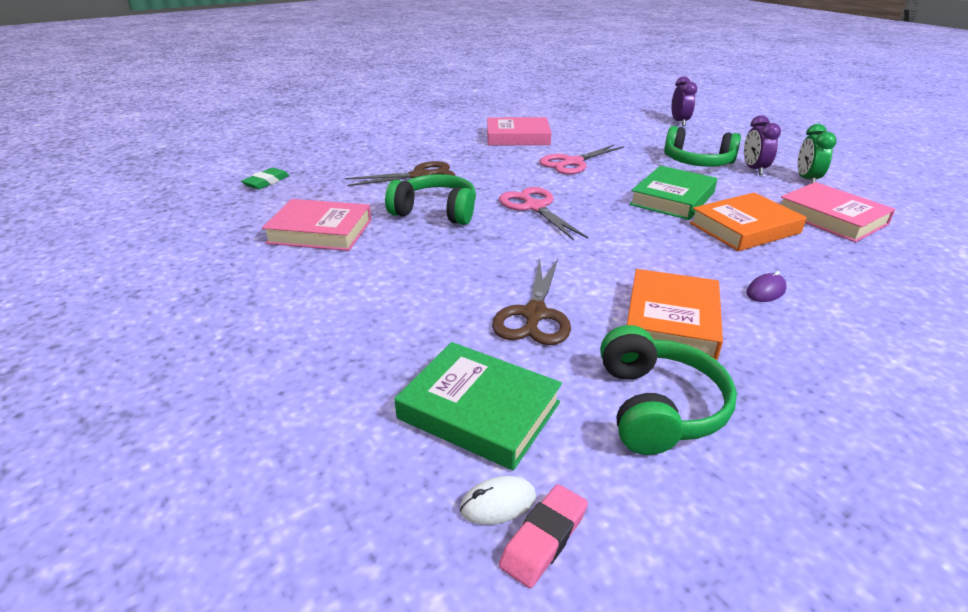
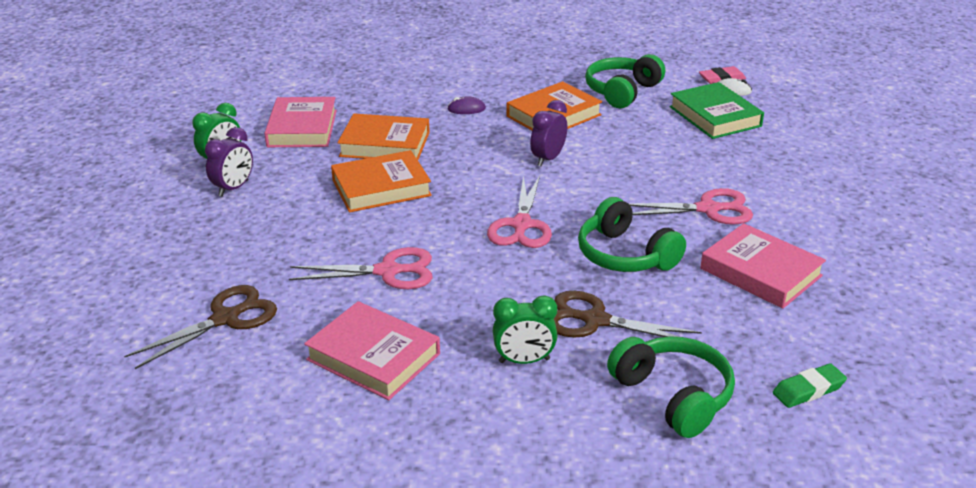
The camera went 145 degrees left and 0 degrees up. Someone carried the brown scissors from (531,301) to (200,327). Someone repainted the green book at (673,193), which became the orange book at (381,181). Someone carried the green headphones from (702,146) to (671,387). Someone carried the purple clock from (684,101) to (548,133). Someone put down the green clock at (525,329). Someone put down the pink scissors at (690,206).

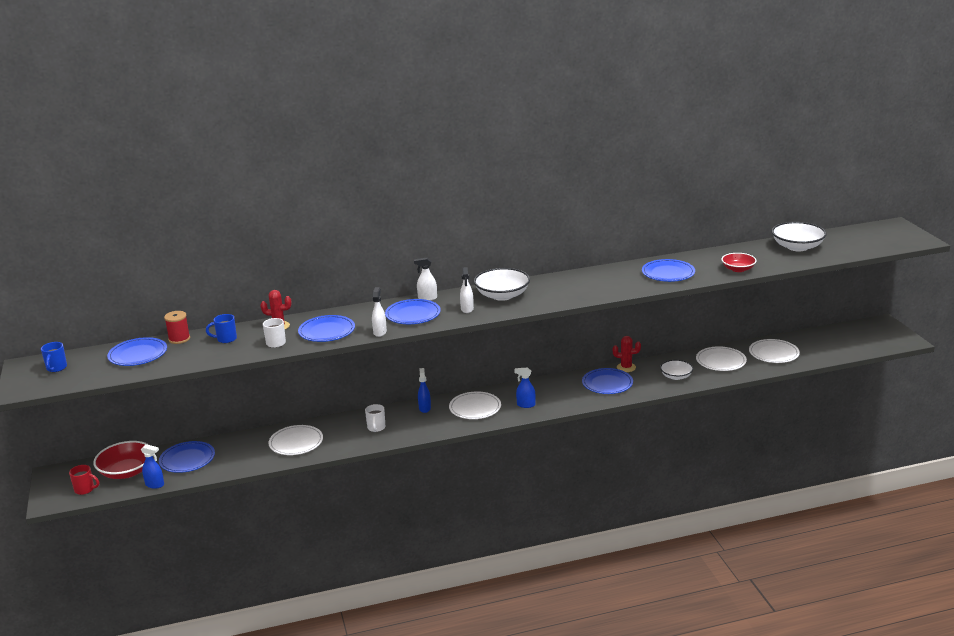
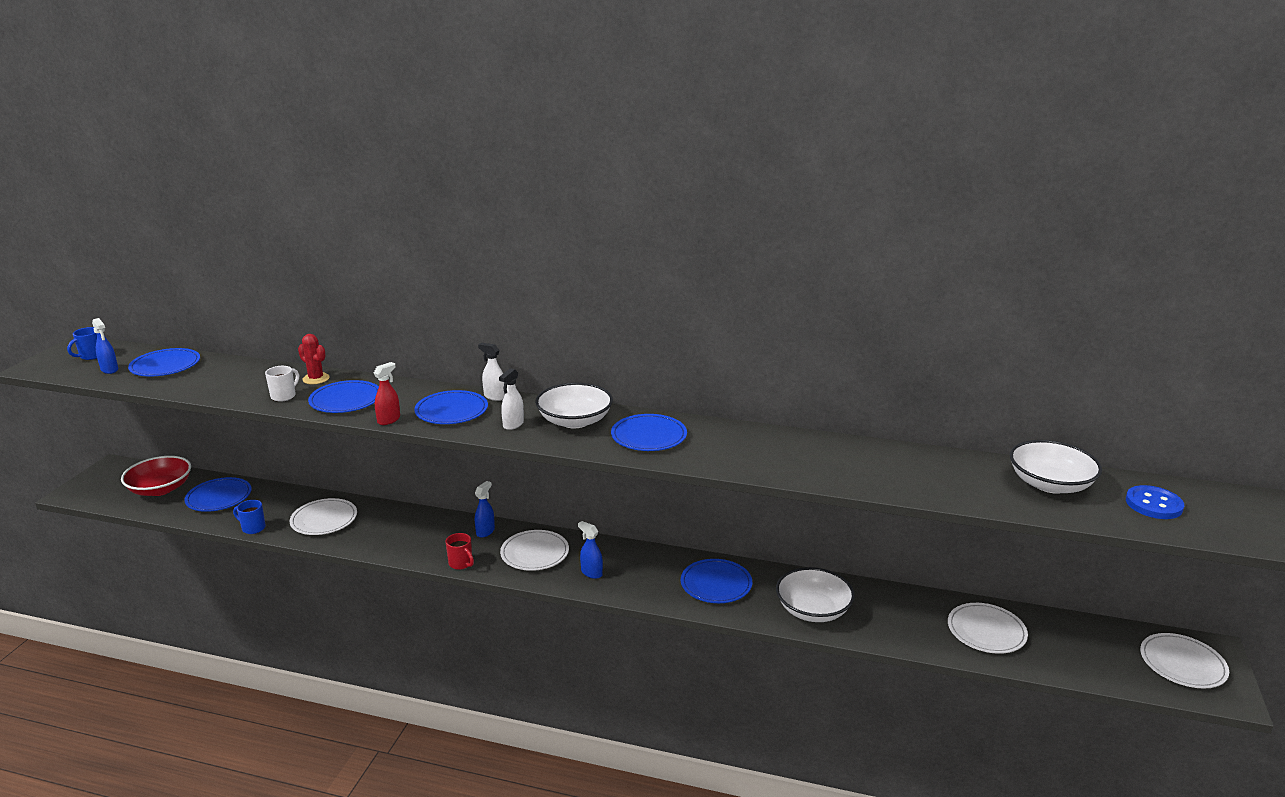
The camera went 30 degrees right and 0 degrees up. Someone carried the red mug from (84,480) to (460,551). Someone carried the blue spray bottle from (152,466) to (105,346). Someone took away the red spool at (177,327). Someone carried the blue mug from (221,328) to (249,517). Someone took away the white mug at (375,418). Someone repainted the white spray bottle at (379,312), which became the red spray bottle at (387,393). Someone took away the red cactus at (627,354). Someone carried the blue plate from (668,270) to (649,432). Someone scaled the white bowl at (676,370) by 1.60. Someone carried the white plate from (721,358) to (1184,661). Someone took away the red bowl at (739,262). Someone put down the blue button at (1155,502).

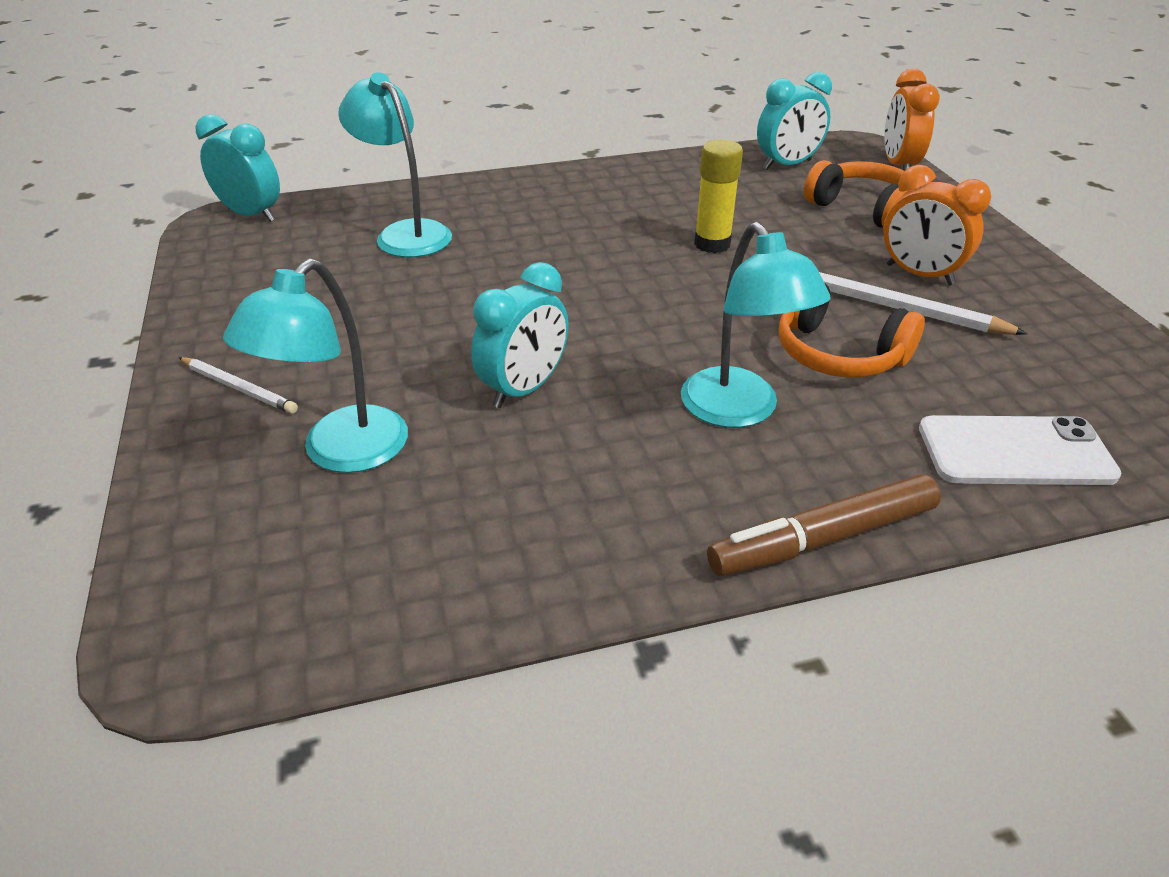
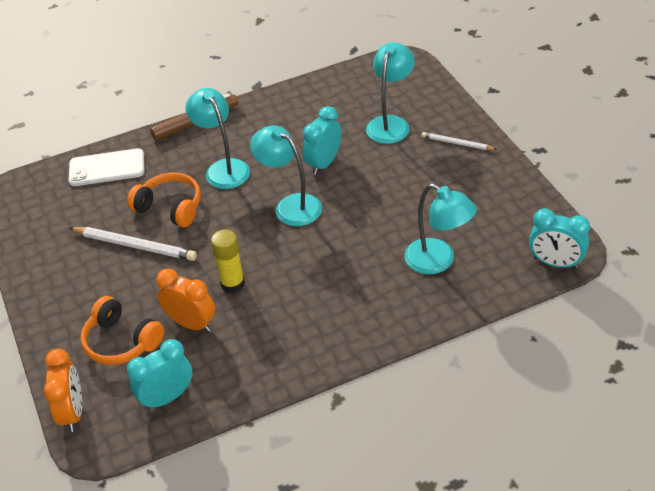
The camera went 175 degrees right and 5 degrees up. Someone carried the orange clock from (937,225) to (185,300). Someone put down the turquoise lamp at (286,175).

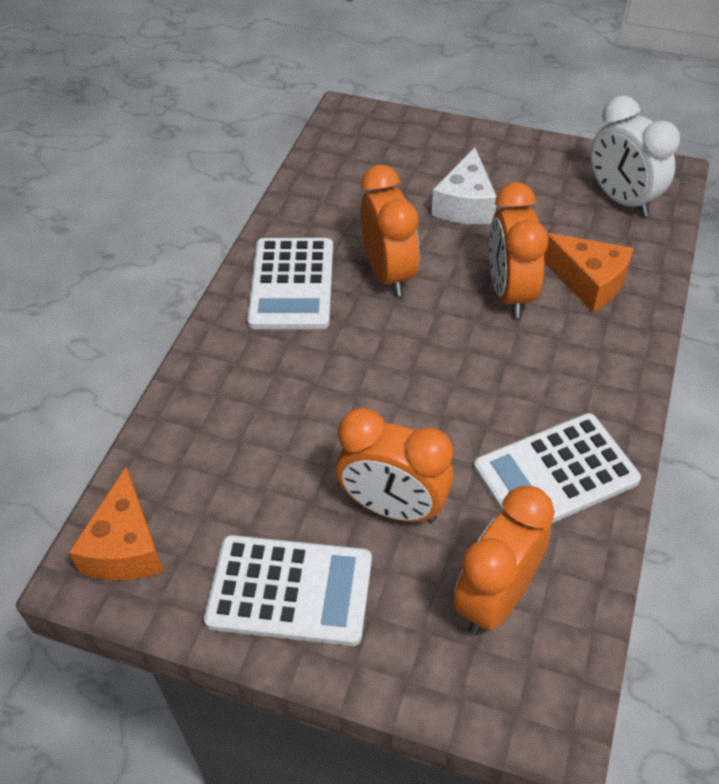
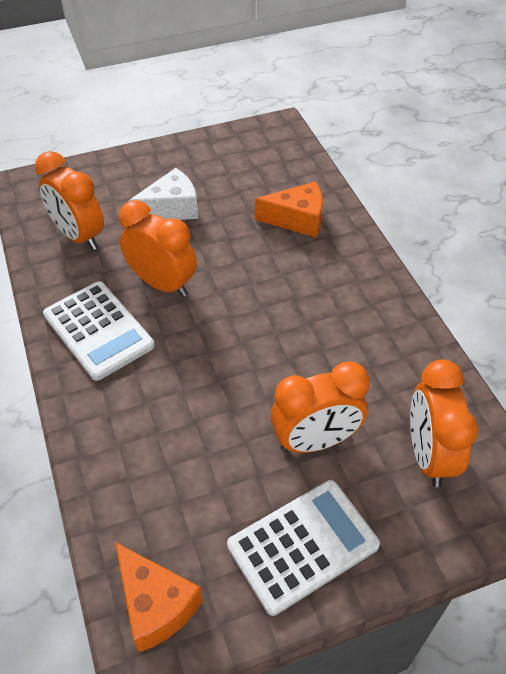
The camera went 40 degrees left and 0 degrees up. Someone rotated the white cheese at (463,186) by 90 degrees counterclockwise. Someone took away the white calculator at (557,468). Someone carried the orange clock from (518,250) to (69,200). Someone took away the white clock at (635,156).

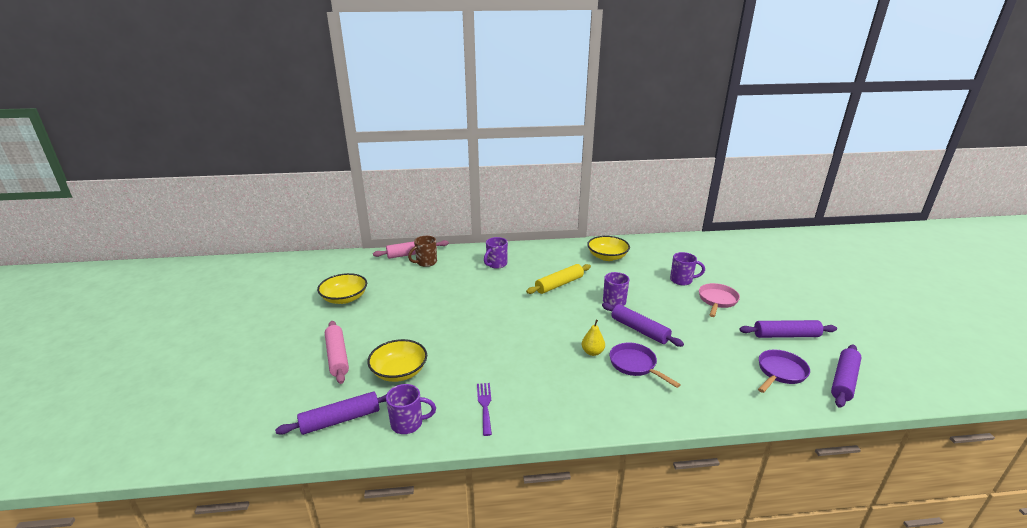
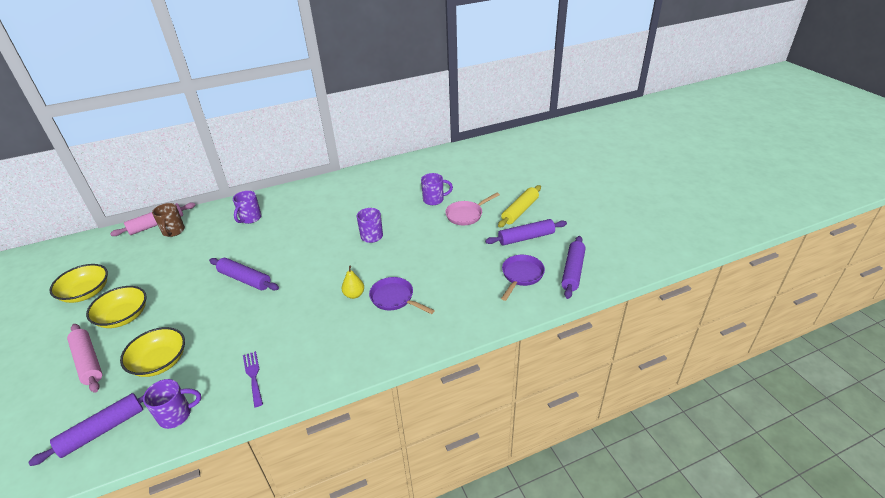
The camera went 15 degrees left and 10 degrees up. Someone rotated the brown mug at (422,251) by 45 degrees counterclockwise. Someone carried the yellow rolling pin from (558,279) to (519,206). Someone carried the yellow bowl from (608,248) to (116,307). Someone carried the purple rolling pin from (643,325) to (244,274). Someone rotated the pink pan at (719,300) by 135 degrees counterclockwise.

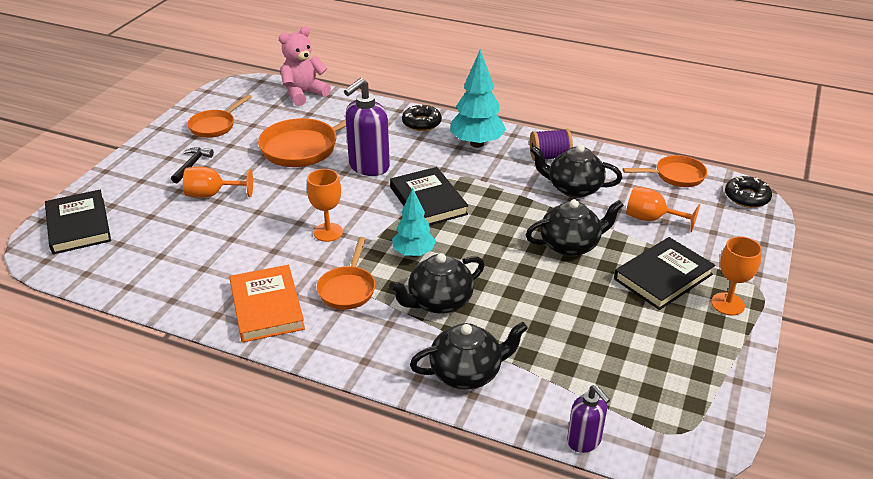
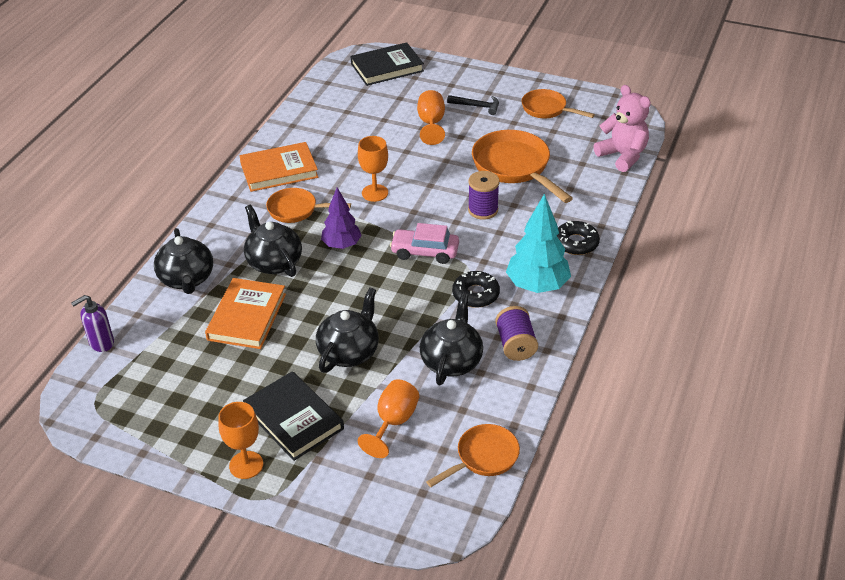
The camera went 90 degrees right and 5 degrees up. Someone swapped the purple soap dispenser at (367,127) for the purple spool at (484,195). Someone swapped the black book at (429,196) for the pink car at (424,243). Someone repainted the turquoise tree at (414,222), which became the purple tree at (341,218). Someone rotated the black teapot at (574,227) by 135 degrees counterclockwise. Someone rotated the orange pan at (665,171) by 120 degrees counterclockwise. Someone carried the black donut from (748,192) to (476,289). Someone put down the orange book at (245,313).

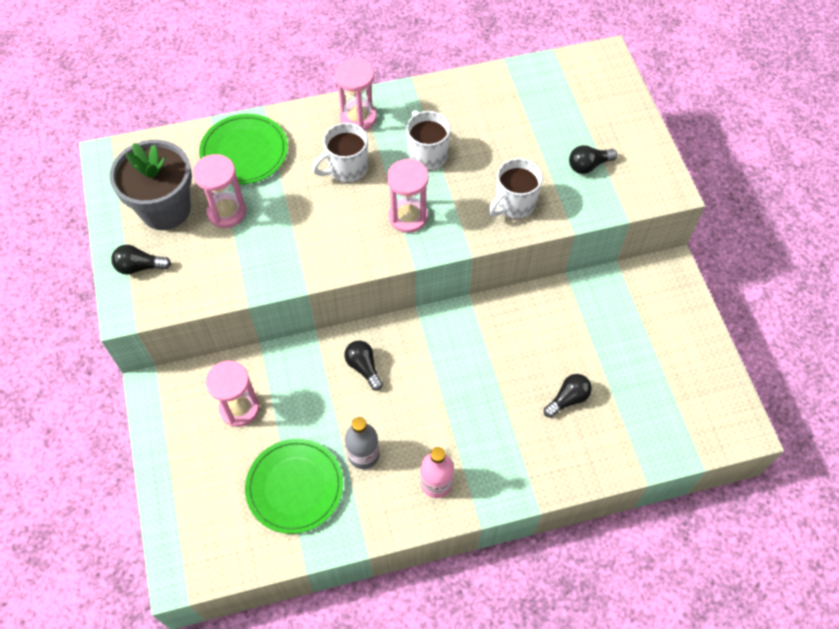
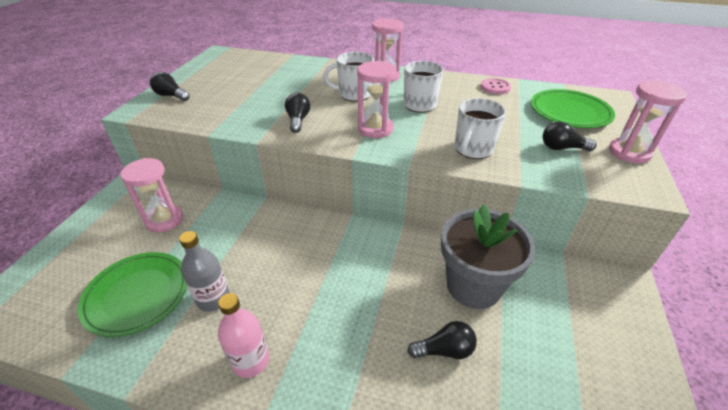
The camera went 30 degrees right and 20 degrees down. Someone carried the grey flower pot from (150,185) to (488,256). Someone carried the pink hourglass from (219,191) to (648,121). Someone carried the green plate from (243,149) to (573,108). Someone carried the black light bulb from (363,365) to (297,113). Someone rotated the white mug at (516,188) by 45 degrees counterclockwise. Someone put down the pink button at (496,86).

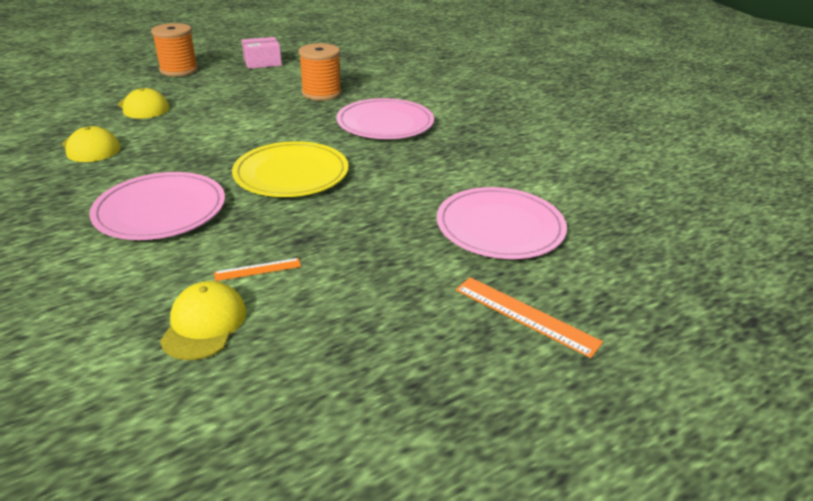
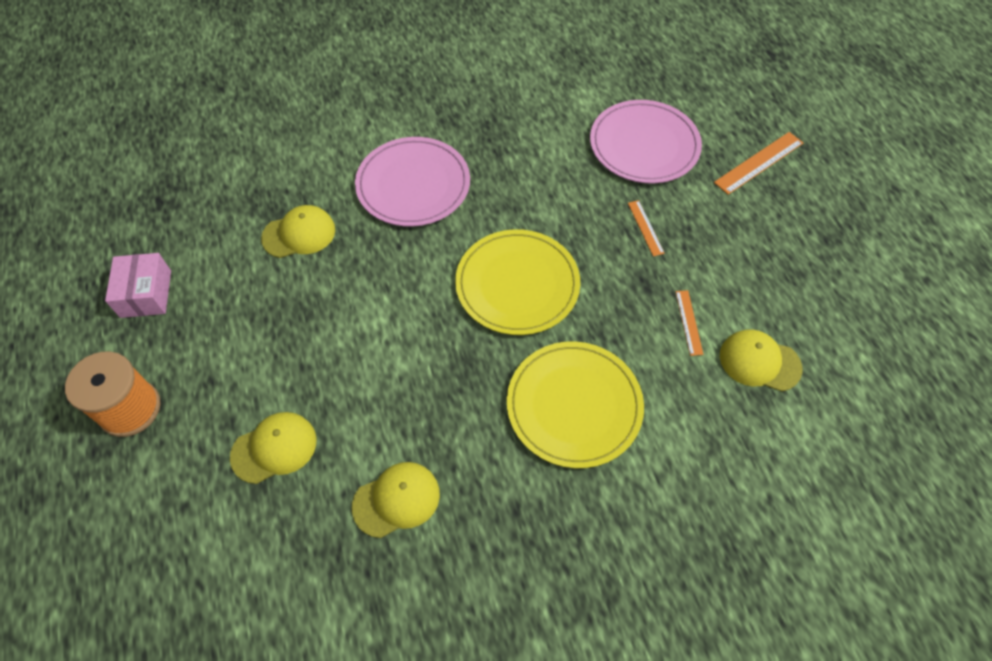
The camera went 75 degrees left and 25 degrees up. Someone repainted the pink plate at (157,206), which became the yellow plate at (575,404). Someone swapped the orange spool at (320,71) for the yellow cap at (298,231). Someone put down the orange ruler at (646,228).

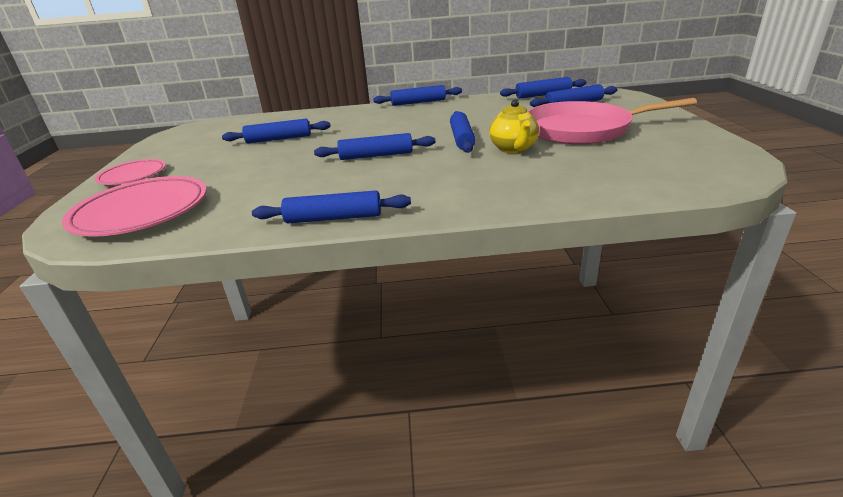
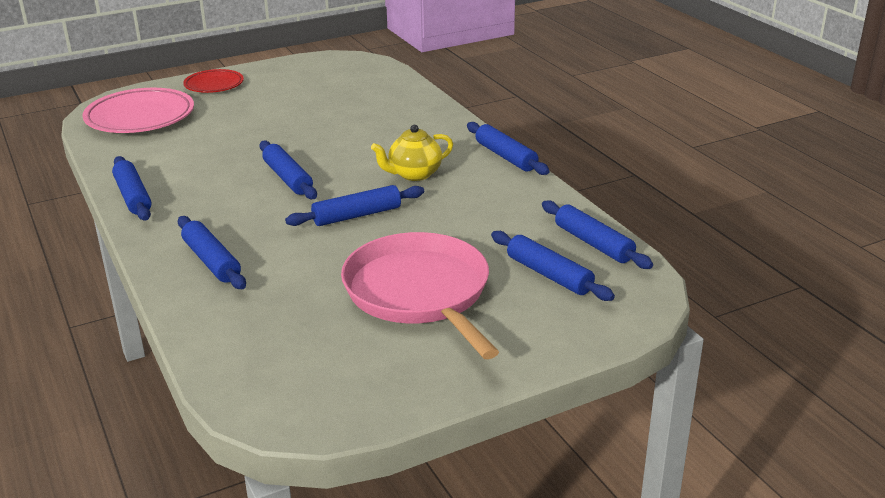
The camera went 65 degrees right and 0 degrees up. Someone repainted the pink plate at (130,172), which became the red plate at (213,81). Someone carried the blue rolling pin from (276,131) to (212,252). Someone carried the yellow teapot from (514,126) to (412,153).

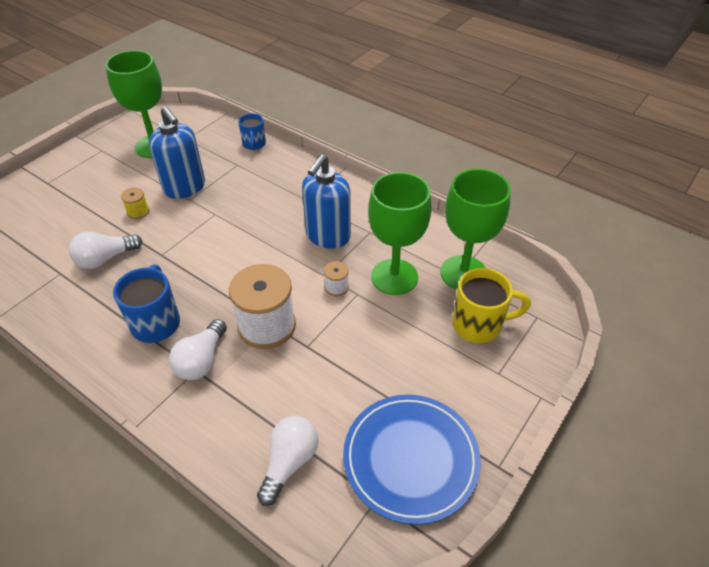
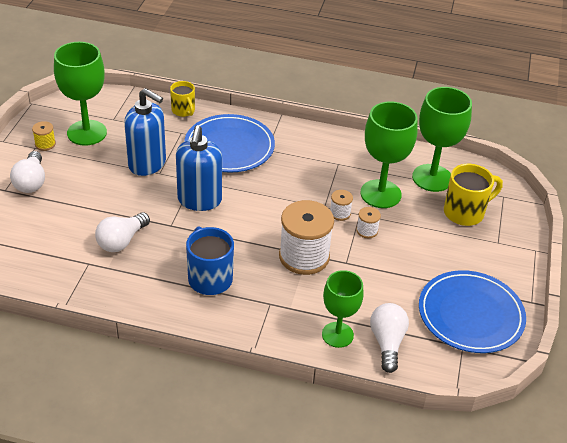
The camera went 25 degrees left and 5 degrees down. Someone carried the yellow spool from (135,203) to (44,136). Someone carried the white light bulb from (198,349) to (27,172). Someone repainted the blue mug at (252,131), which became the yellow mug at (182,99). Someone carried the blue soap dispenser from (326,201) to (199,168). Someone put down the blue plate at (229,143). Someone put down the green goblet at (343,309). Someone put down the white spool at (368,222).

